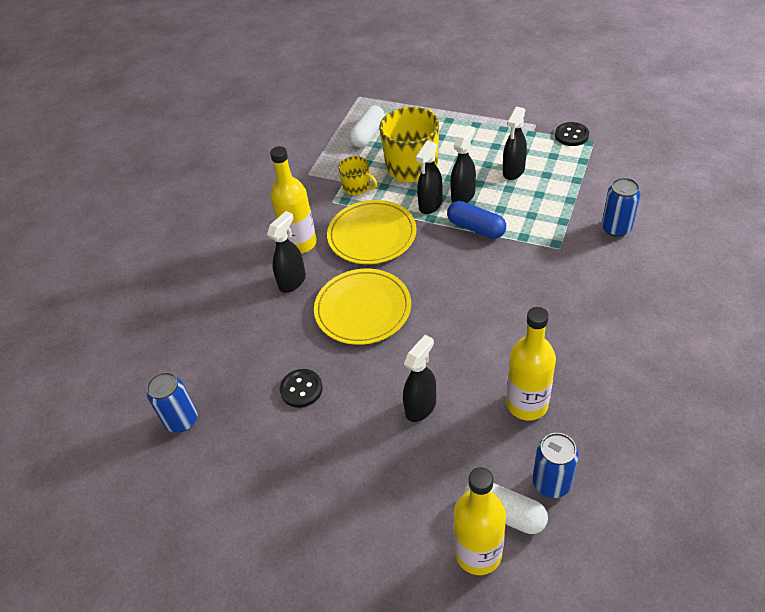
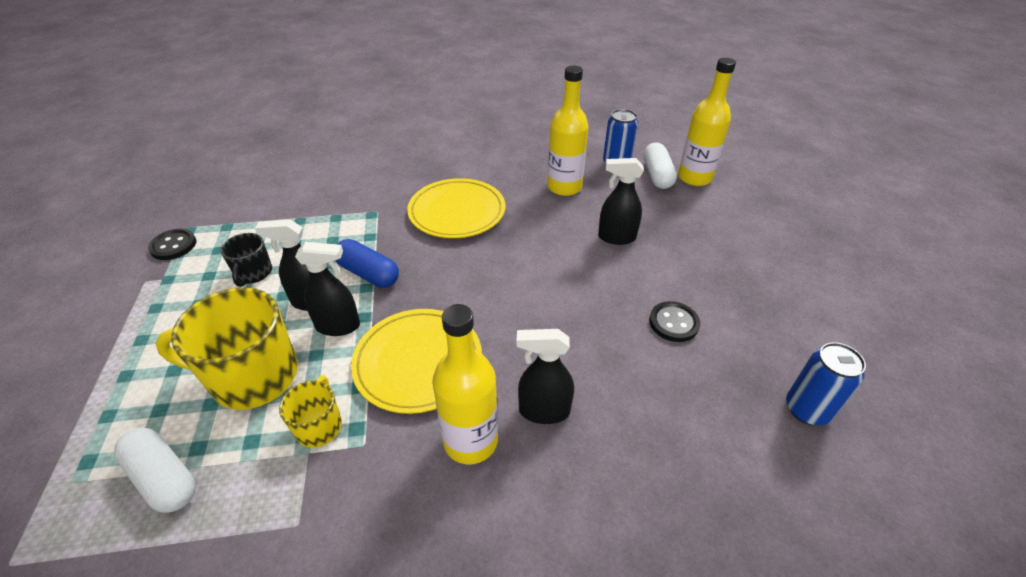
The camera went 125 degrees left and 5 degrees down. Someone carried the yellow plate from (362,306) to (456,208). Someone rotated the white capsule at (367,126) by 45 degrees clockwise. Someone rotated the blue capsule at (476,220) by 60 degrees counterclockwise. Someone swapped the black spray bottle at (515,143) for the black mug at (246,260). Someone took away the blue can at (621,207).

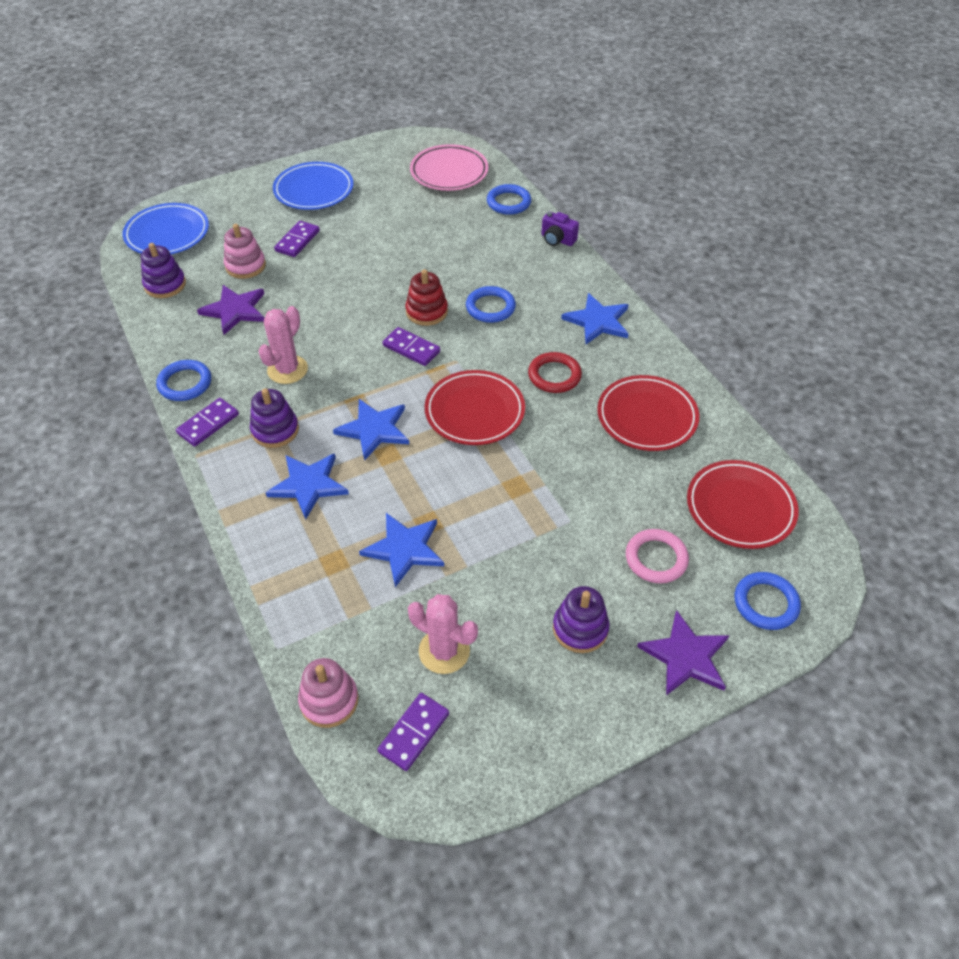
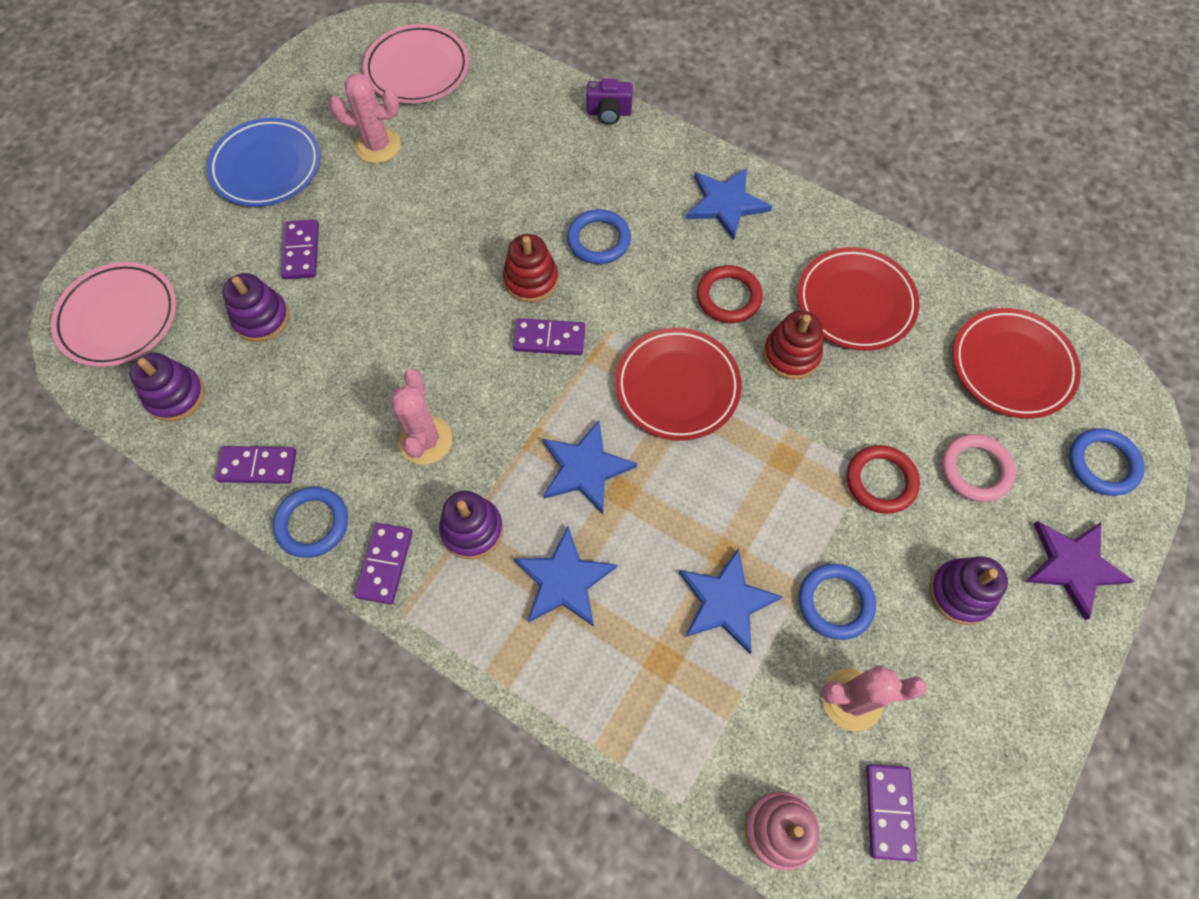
The camera went 30 degrees left and 15 degrees up. Someone repainted the blue plate at (166,228), which became the pink plate at (113,314). Someone took away the purple star at (230,310). Someone repainted the pink stacking toy at (245,251), which became the purple stacking toy at (255,307). Someone carried the blue ring from (509,199) to (837,602). Someone put down the purple domino at (255,465). Someone put down the pink cactus at (365,118). Someone put down the red stacking toy at (793,344). Someone put down the red ring at (883,479).

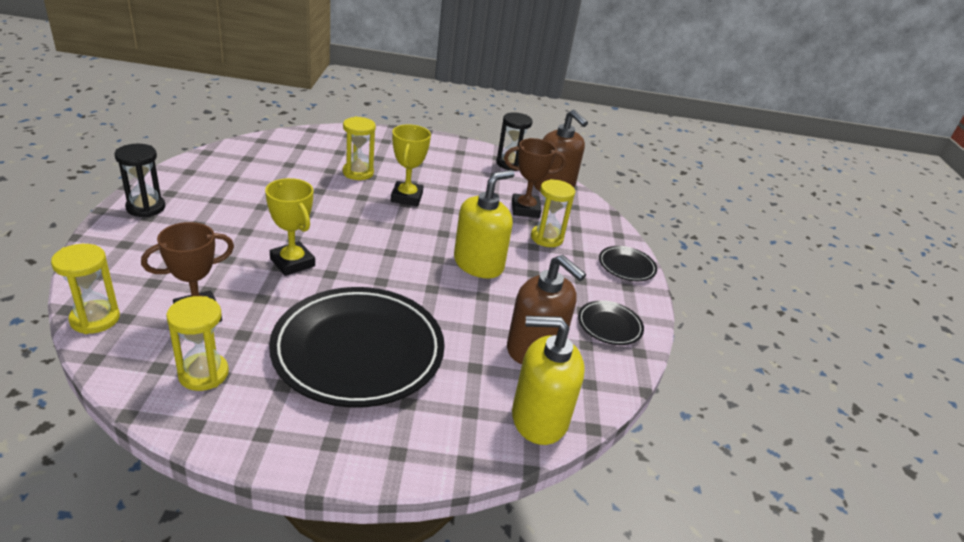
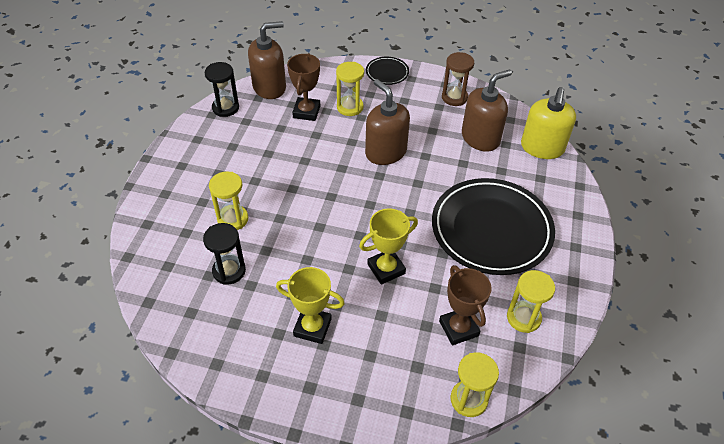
The camera went 75 degrees left and 15 degrees up. Someone carried the black hourglass from (140,180) to (224,254). Someone carried the yellow trophy from (411,165) to (310,305). Someone repainted the yellow soap dispenser at (484,224), which became the brown soap dispenser at (387,122). Someone swapped the black plate at (611,322) for the brown hourglass at (458,79).

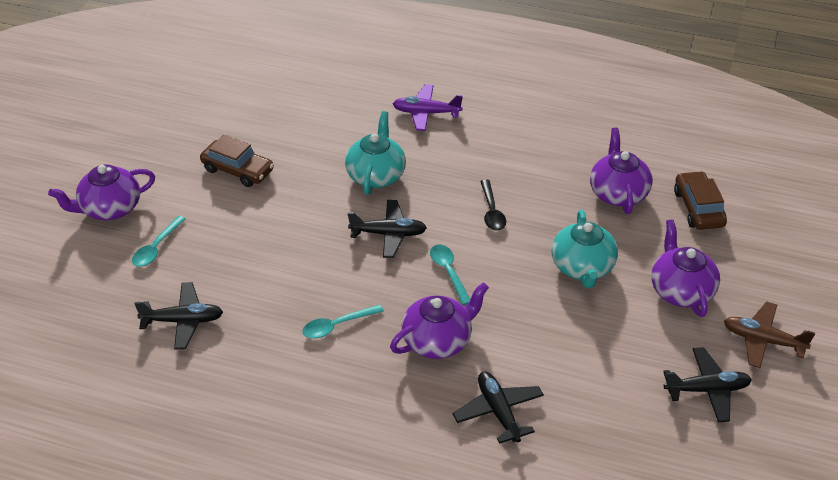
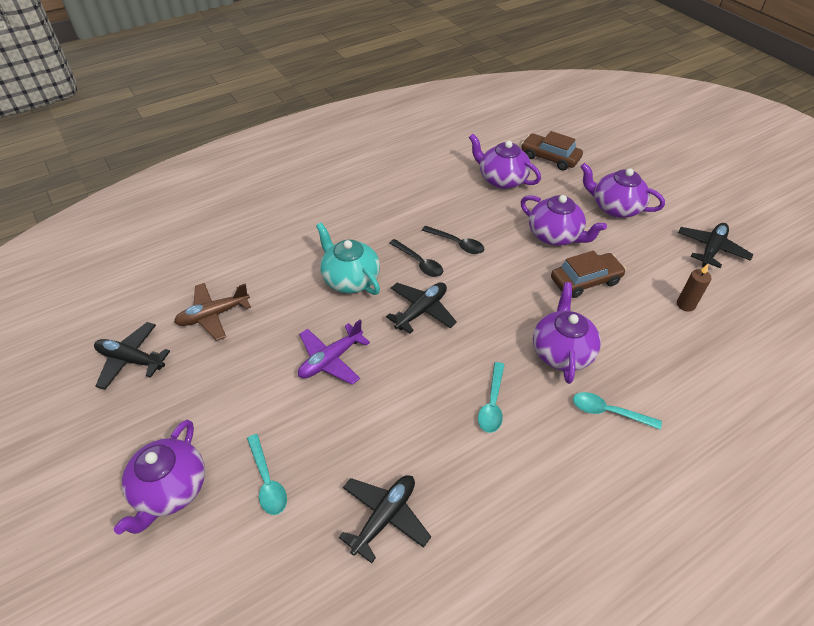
The camera went 50 degrees left and 5 degrees up. Someone carried the brown car from (237,161) to (588,274). Someone carried the purple plane from (428,107) to (334,352). Someone carried the turquoise spoon from (450,274) to (617,411). Someone carried the black plane from (498,407) to (132,356). Someone repainted the turquoise teapot at (585,249), which became the purple teapot at (564,220). Someone carried the brown plane from (769,334) to (212,312). Someone put down the black spoon at (416,258). Someone put down the brown candle at (694,288).

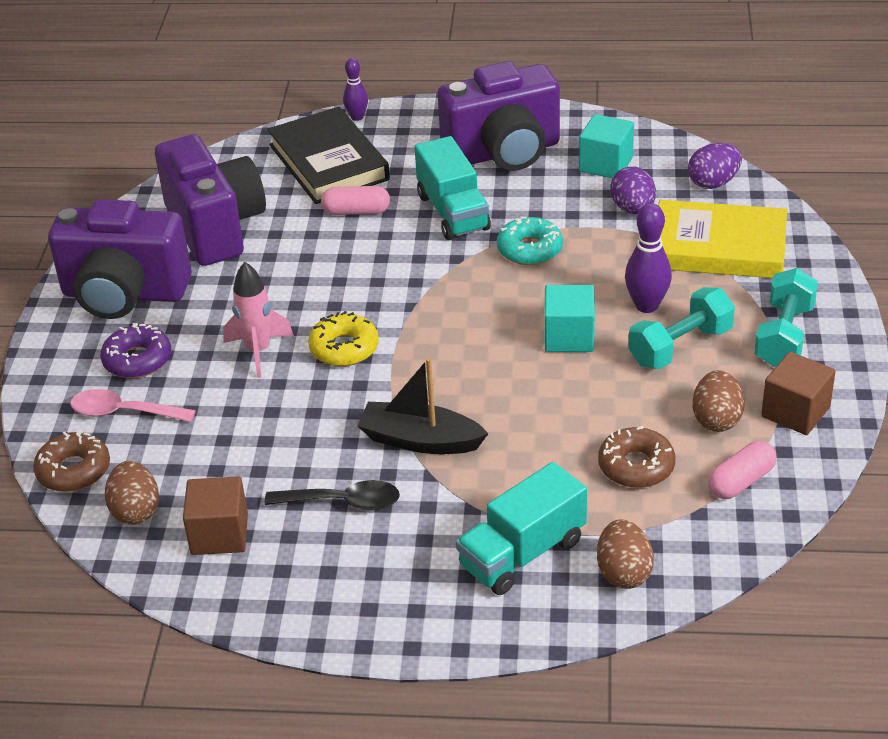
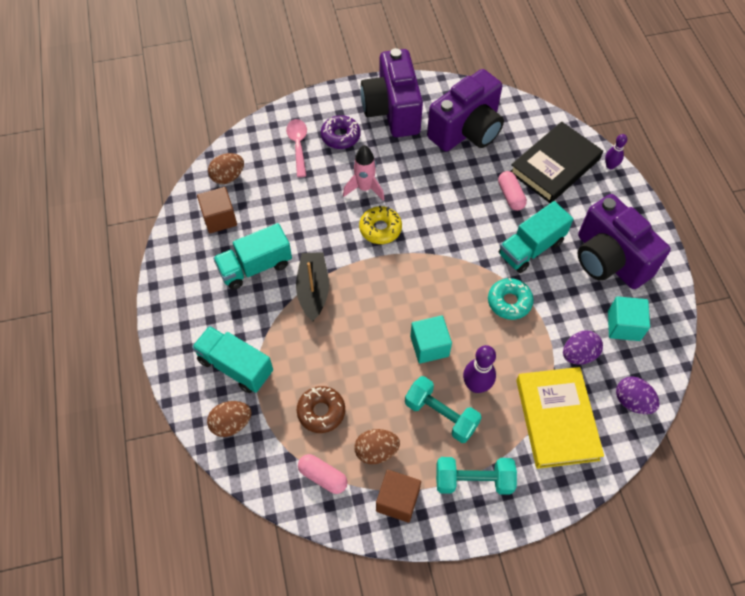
The camera went 70 degrees right and 20 degrees up. Someone took away the brown donut at (71,461). Someone swapped the black spoon at (332,495) for the turquoise truck at (252,256).

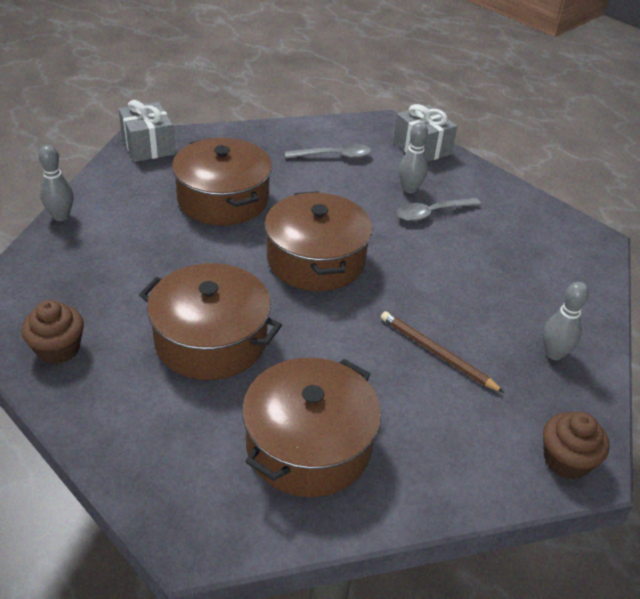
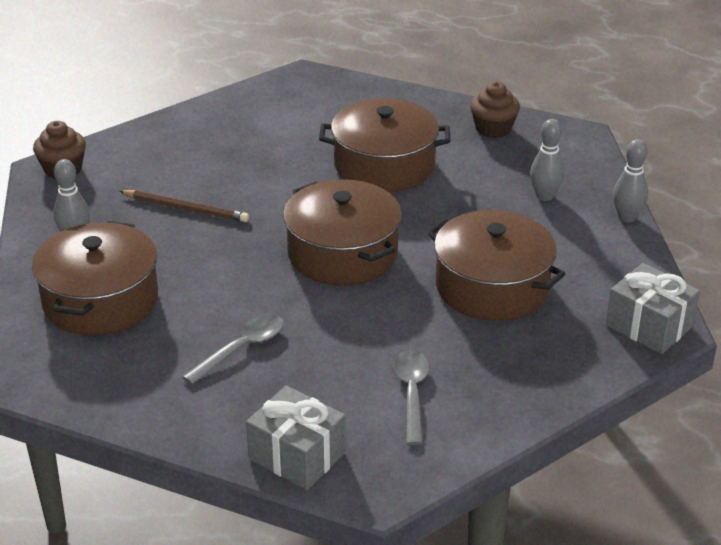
The camera went 160 degrees right and 5 degrees down. Someone carried the brown pot from (311,427) to (95,278). Someone rotated the grey spoon at (328,150) by 120 degrees clockwise. Someone carried the grey bowling pin from (413,157) to (547,160).

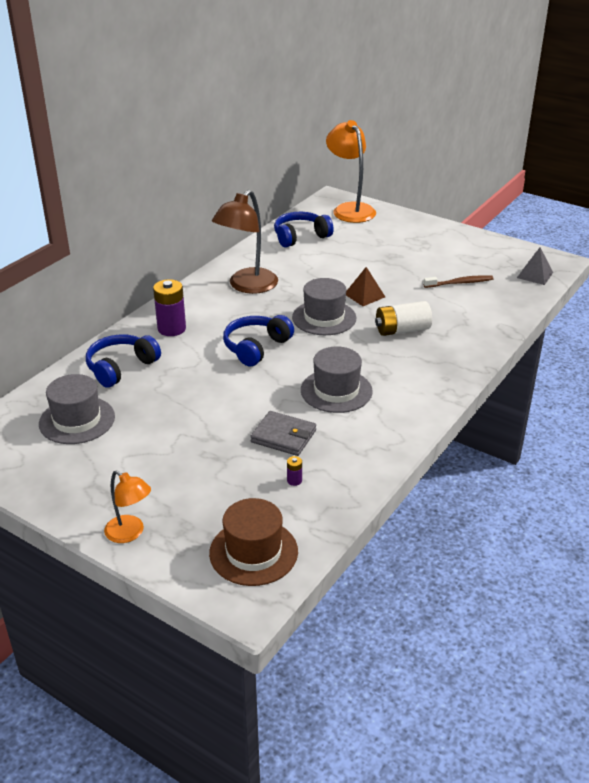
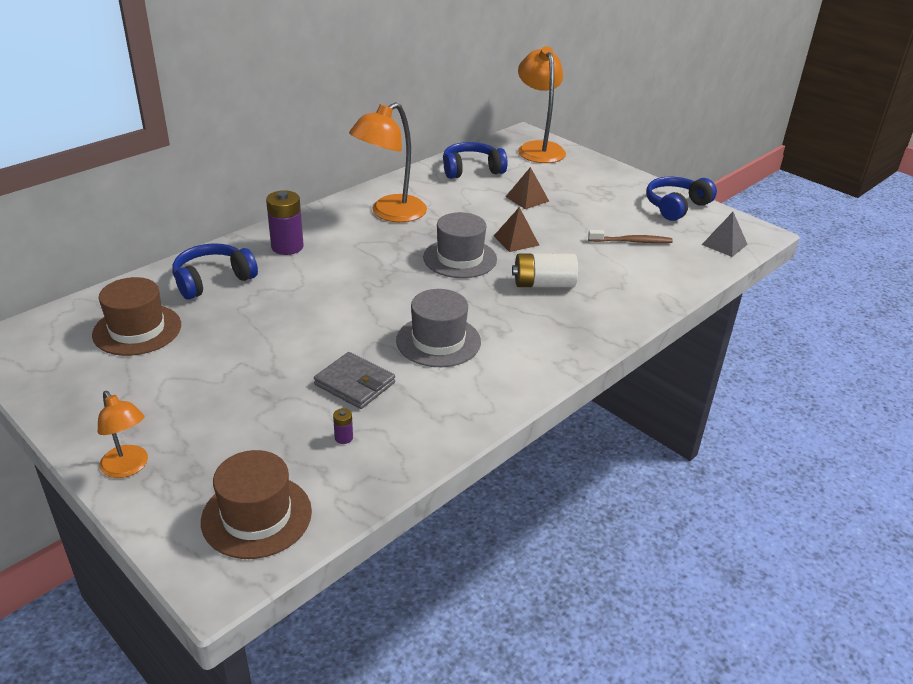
The camera went 10 degrees right and 0 degrees up. Someone repainted the grey hat at (77,409), which became the brown hat at (136,316). Someone repainted the brown lamp at (245,242), which became the orange lamp at (388,162). Someone carried the blue headphones from (258,340) to (681,199). Someone put down the brown pyramid at (527,188).

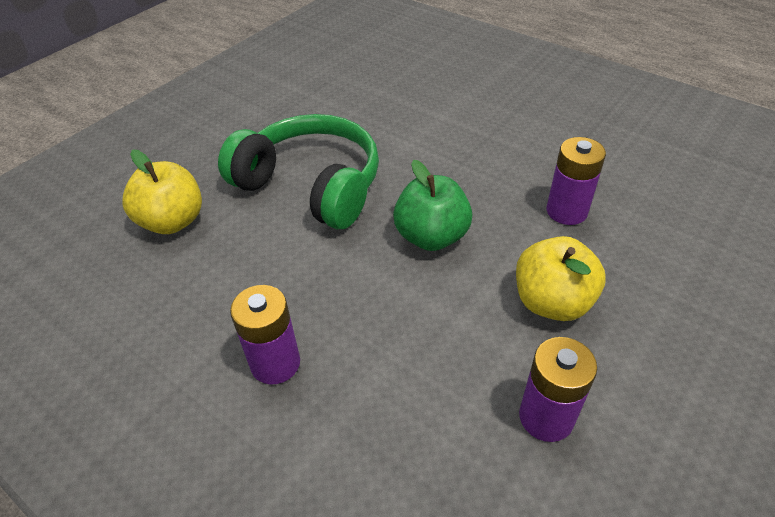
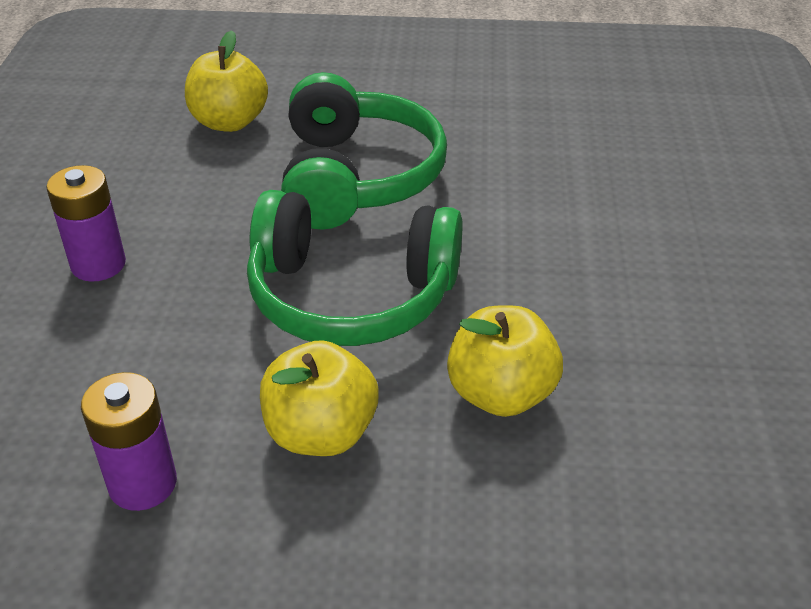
The camera went 55 degrees right and 5 degrees down. Someone swapped the green apple at (432,205) for the green headphones at (355,268). Someone swapped the purple battery at (576,181) for the yellow apple at (505,361).

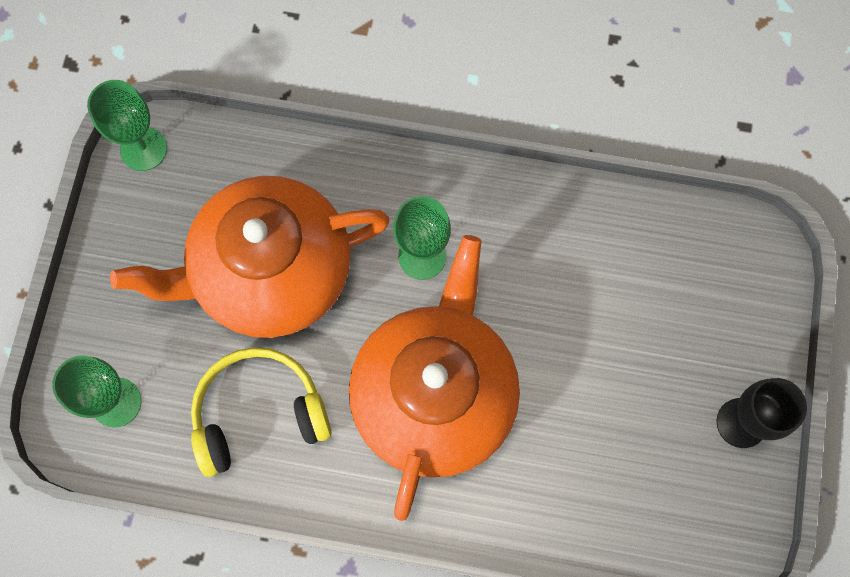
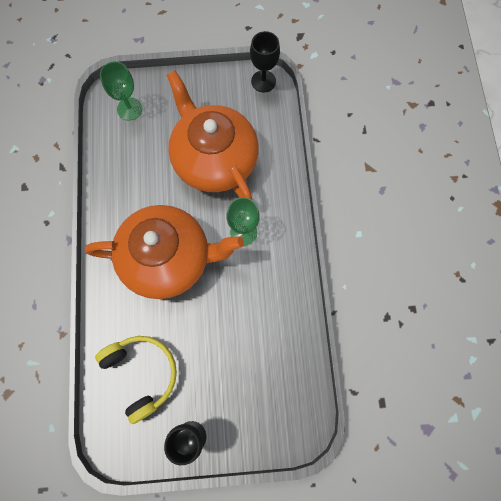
The camera went 75 degrees right and 0 degrees up. Someone repainted the green goblet at (127,125), which became the black goblet at (265,61). Someone carried the yellow headphones from (261,412) to (136,380).

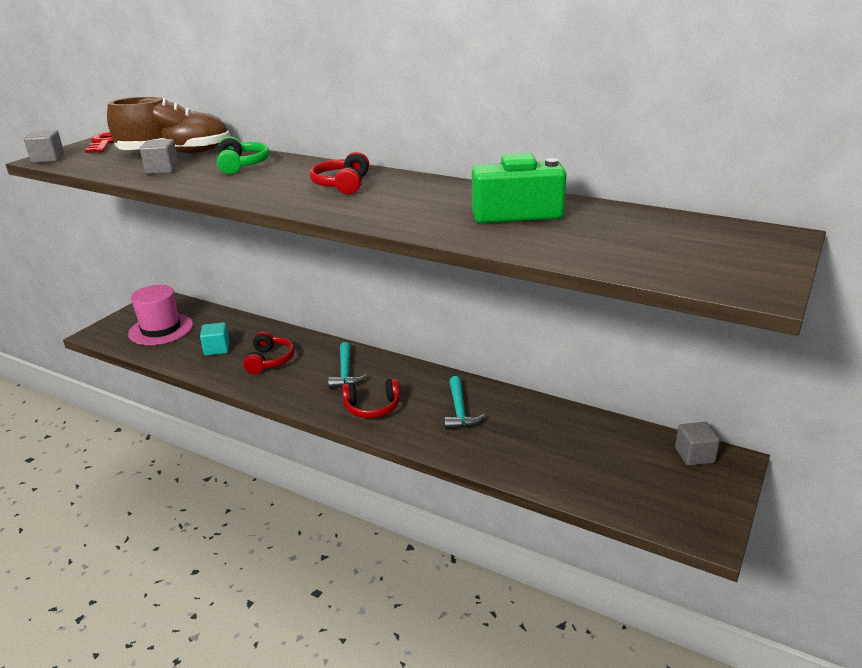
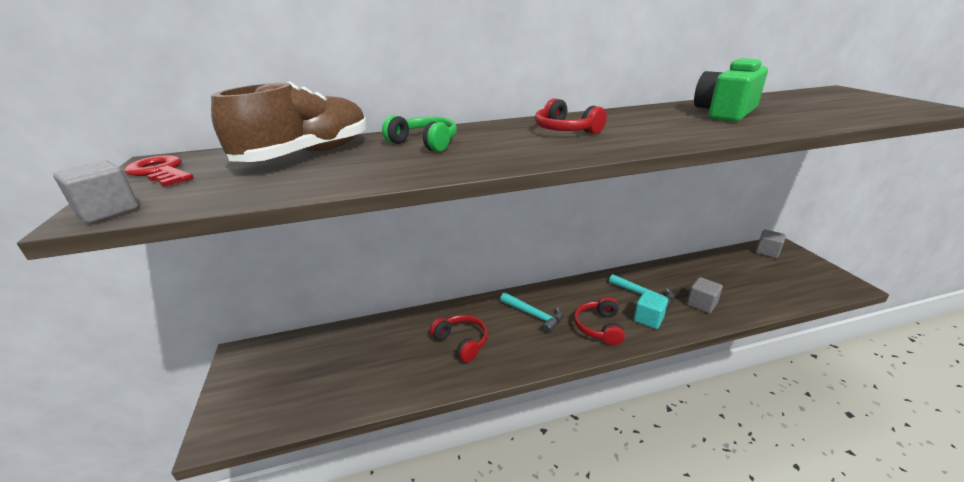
The camera went 45 degrees left and 0 degrees up. Someone took away the pink hat at (160,315). Someone carried the grey cube from (159,156) to (705,295). Someone carried the turquoise cube from (215,339) to (651,310). Someone rotated the red headphones at (371,398) by 150 degrees clockwise.

